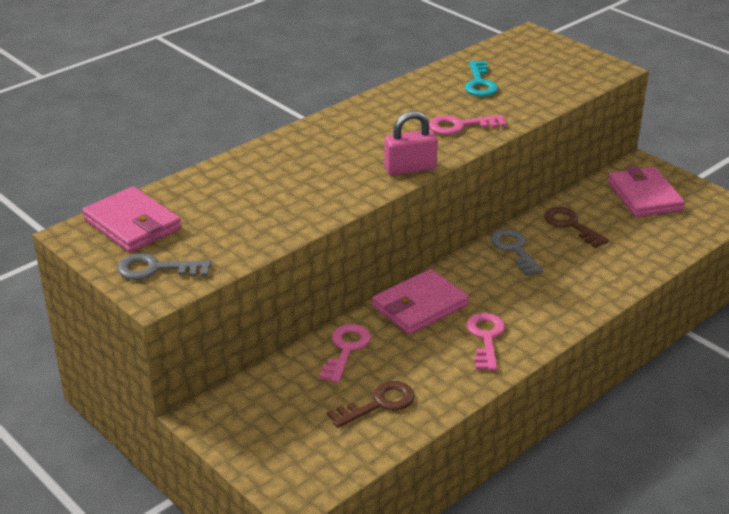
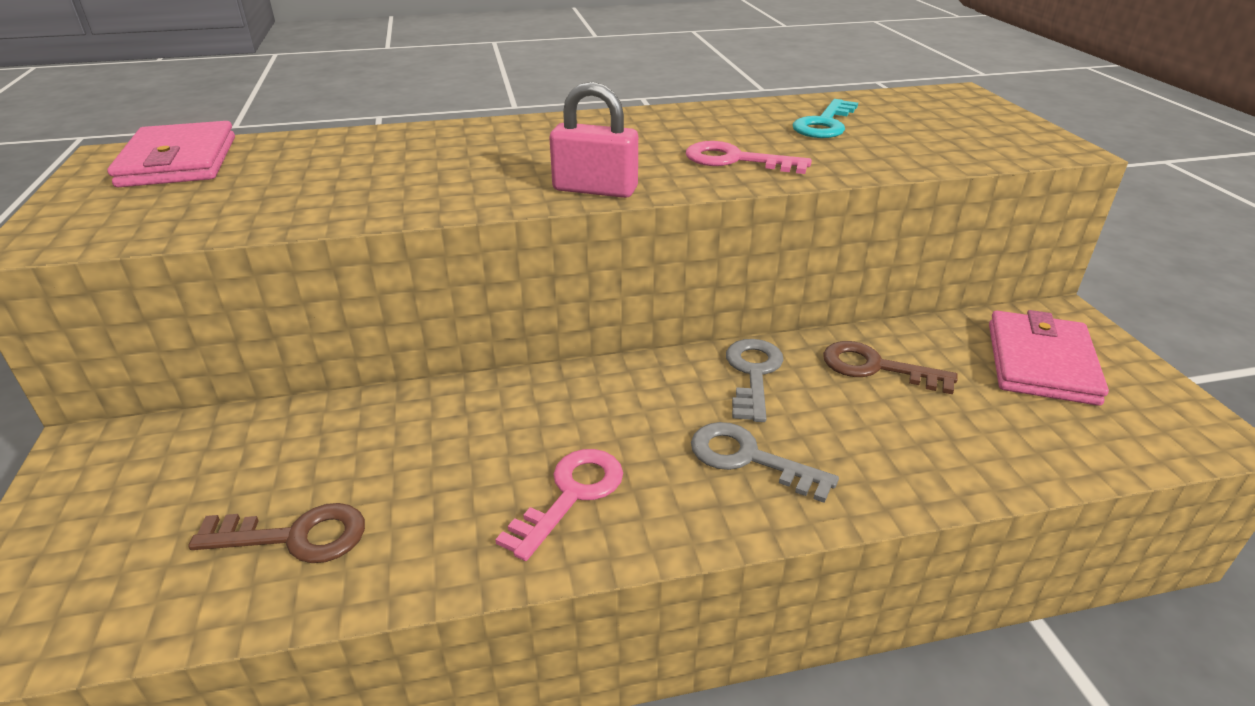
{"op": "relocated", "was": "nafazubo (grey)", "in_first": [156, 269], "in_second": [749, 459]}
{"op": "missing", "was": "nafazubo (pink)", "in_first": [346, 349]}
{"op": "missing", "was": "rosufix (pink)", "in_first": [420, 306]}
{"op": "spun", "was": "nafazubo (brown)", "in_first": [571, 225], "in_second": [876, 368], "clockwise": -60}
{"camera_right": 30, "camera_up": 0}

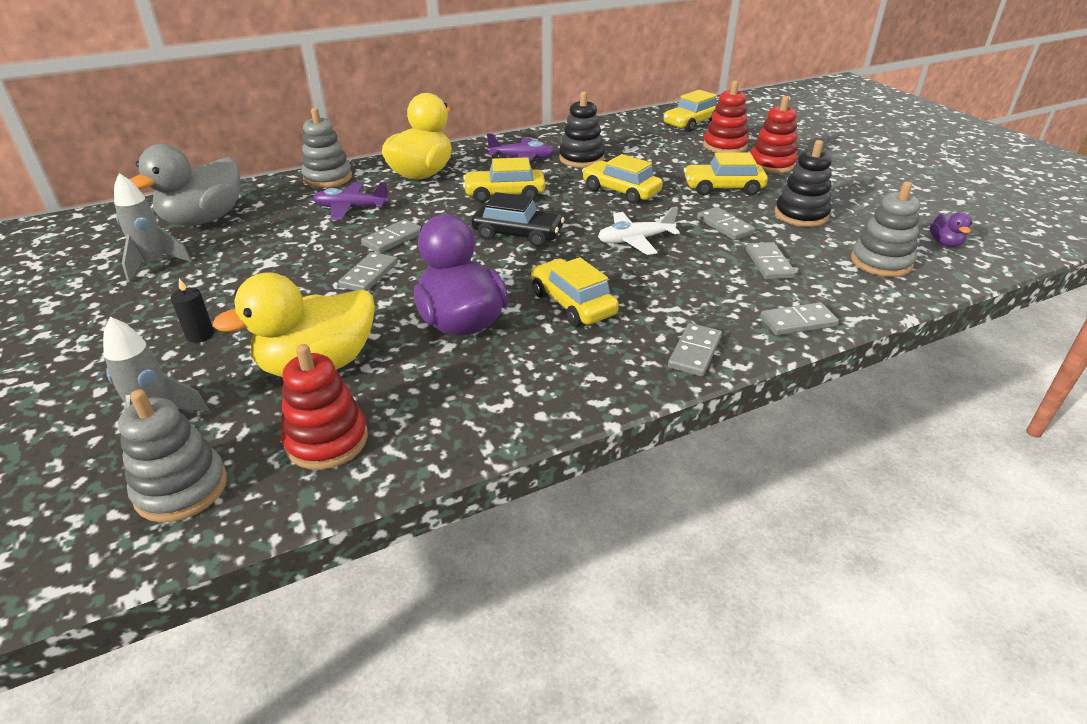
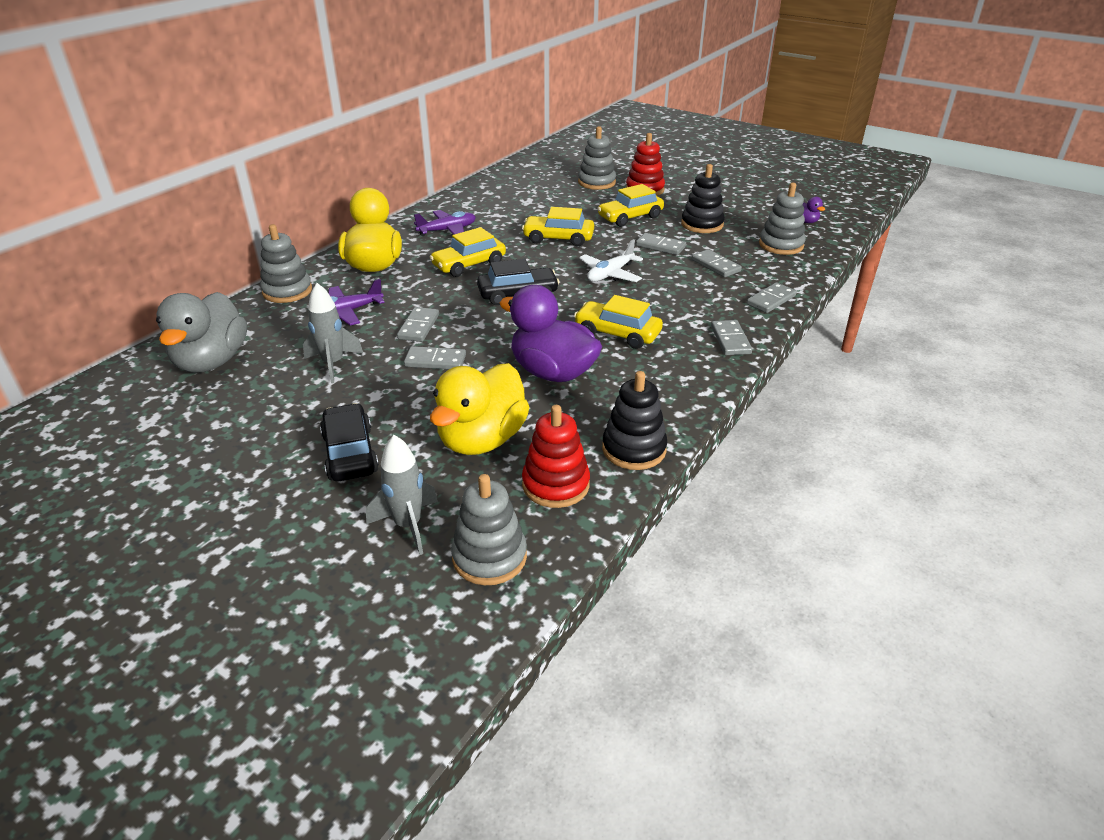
{"op": "relocated", "was": "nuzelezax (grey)", "in_first": [154, 264], "in_second": [333, 364]}
{"op": "exchanged", "was": "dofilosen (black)", "now": "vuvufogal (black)", "in_first": [200, 335], "in_second": [350, 453]}
{"op": "spun", "was": "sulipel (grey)", "in_first": [369, 275], "in_second": [435, 361], "clockwise": -75}
{"op": "relocated", "was": "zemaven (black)", "in_first": [581, 159], "in_second": [634, 449]}
{"op": "missing", "was": "vuvufogal (yellow)", "in_first": [691, 123]}
{"op": "colour", "was": "zemaven (red)", "now": "zemaven (grey)", "in_first": [724, 146], "in_second": [596, 182]}
{"camera_right": -30, "camera_up": 0}

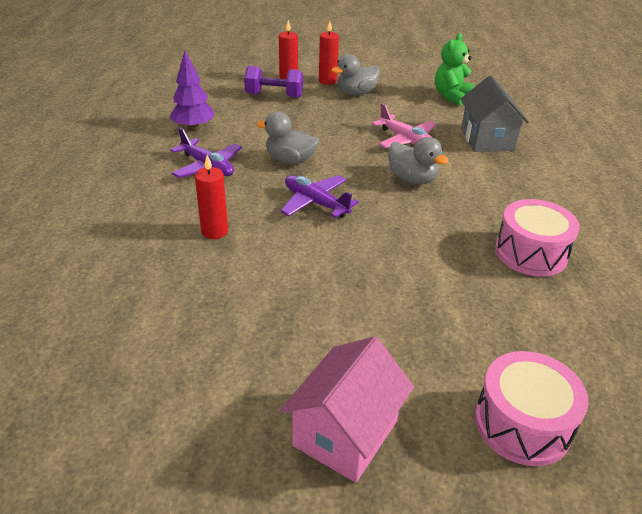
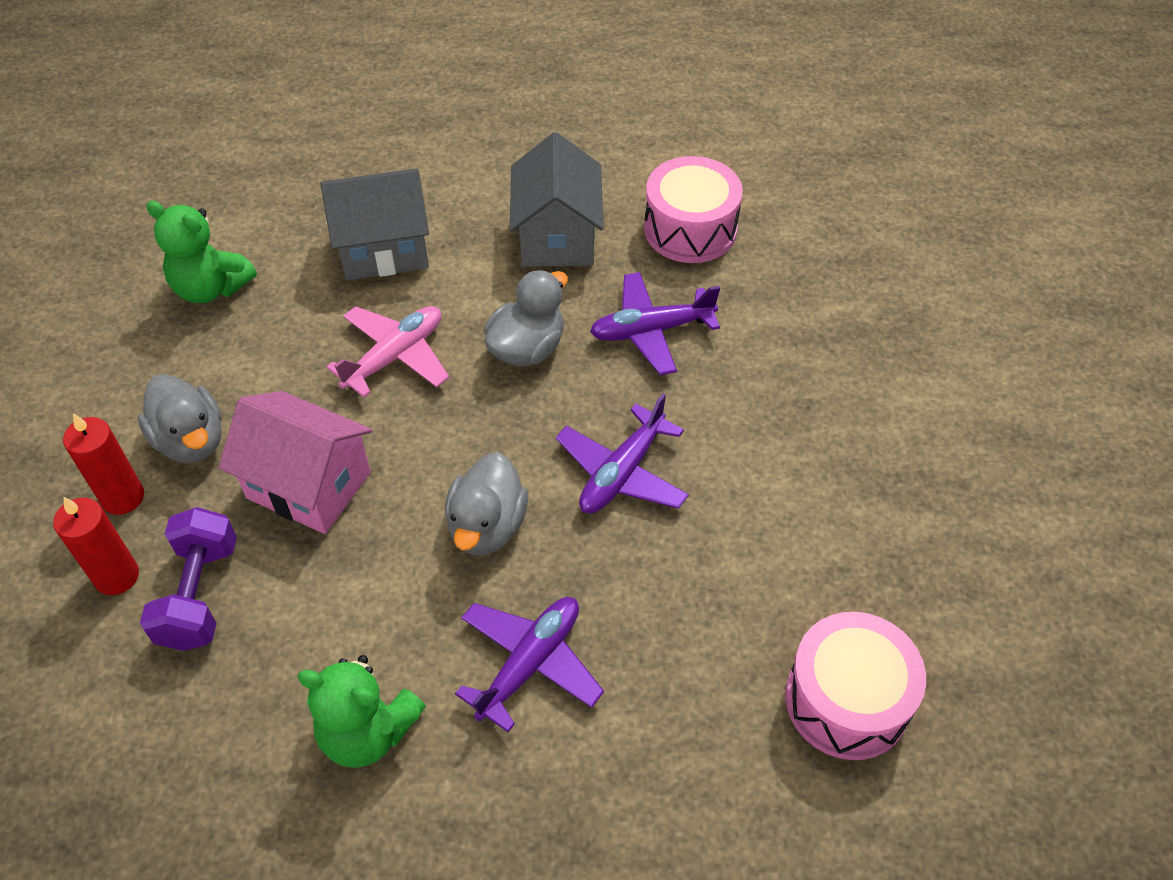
{"op": "exchanged", "was": "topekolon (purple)", "now": "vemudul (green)", "in_first": [193, 128], "in_second": [367, 732]}
{"op": "missing", "was": "dofilosen (red)", "in_first": [214, 231]}
{"op": "relocated", "was": "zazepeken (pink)", "in_first": [345, 433], "in_second": [309, 485]}
{"op": "relocated", "was": "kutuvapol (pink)", "in_first": [522, 424], "in_second": [847, 700]}
{"op": "appeared", "now": "zazepeken (grey)", "in_second": [557, 237]}
{"op": "appeared", "now": "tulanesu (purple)", "in_second": [651, 331]}
{"camera_right": -95, "camera_up": 15}

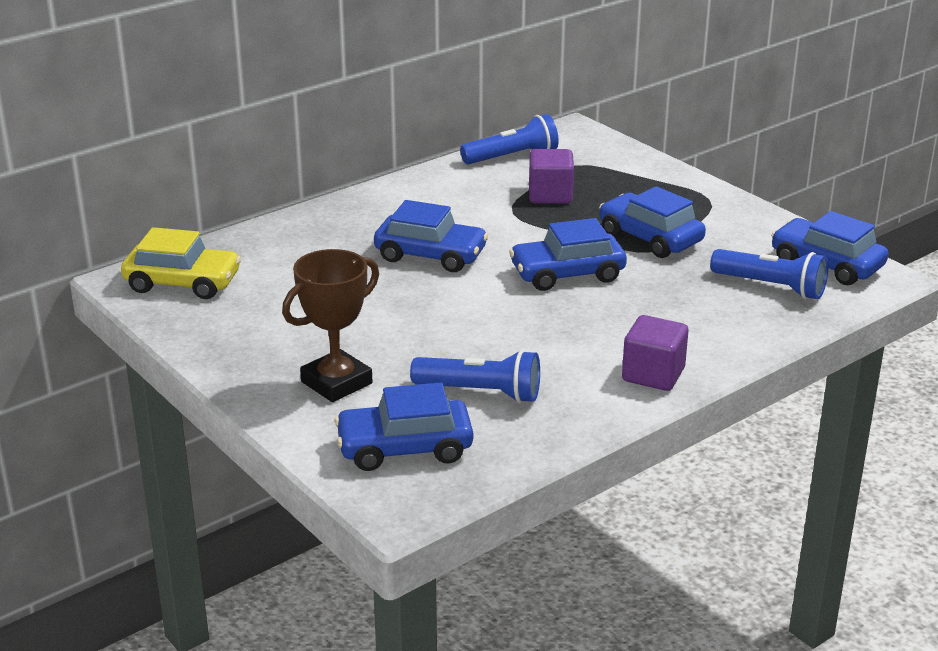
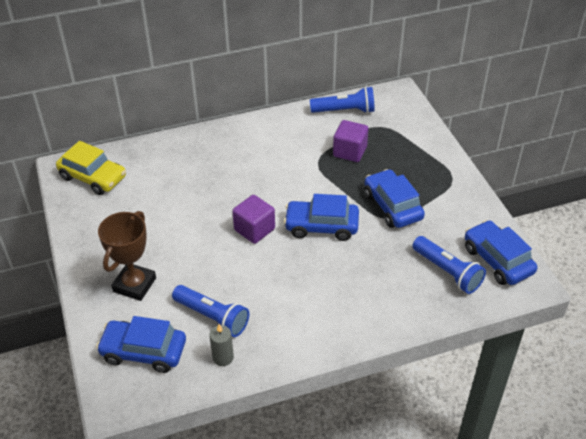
{"op": "spun", "was": "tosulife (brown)", "in_first": [336, 382], "in_second": [134, 285], "clockwise": -45}
{"op": "missing", "was": "vuvufogal (blue)", "in_first": [430, 255]}
{"op": "relocated", "was": "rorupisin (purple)", "in_first": [653, 374], "in_second": [254, 229]}
{"op": "appeared", "now": "dofilosen (grey)", "in_second": [223, 357]}
{"camera_right": 20, "camera_up": 15}

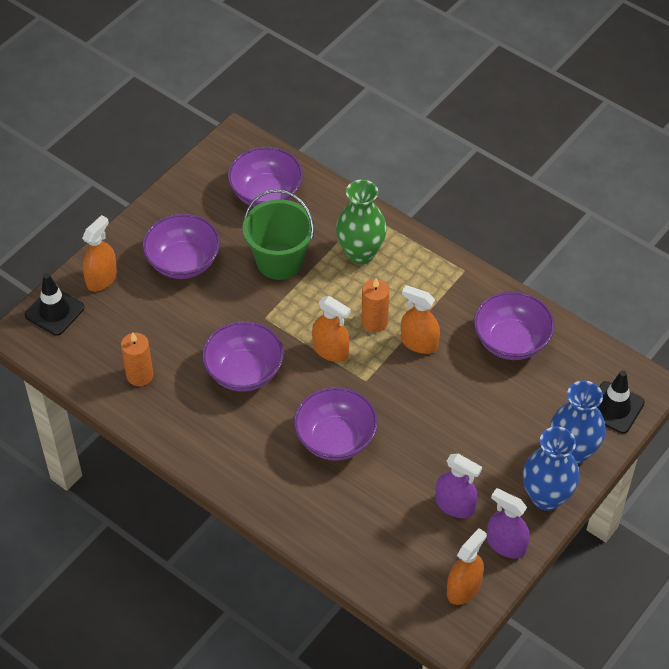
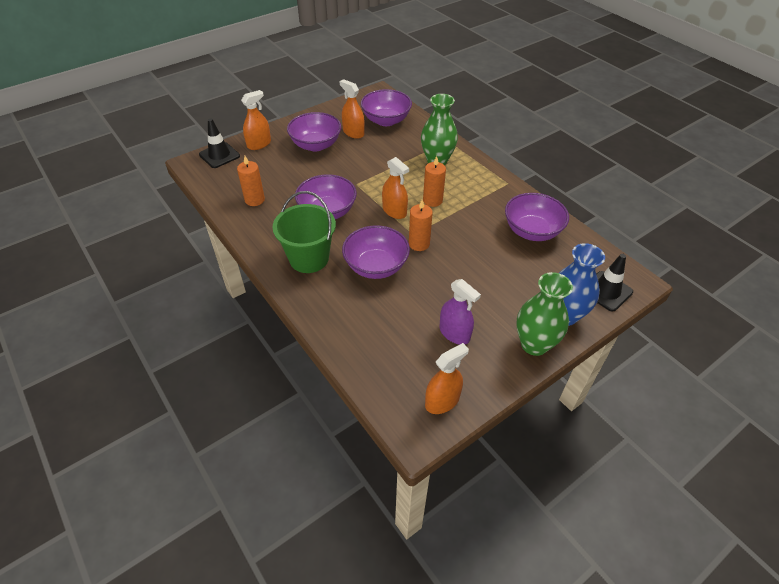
{"op": "relocated", "was": "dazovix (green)", "in_first": [280, 261], "in_second": [309, 258]}
{"op": "relocated", "was": "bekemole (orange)", "in_first": [419, 343], "in_second": [353, 133]}
{"op": "missing", "was": "bekemole (purple)", "in_first": [506, 545]}
{"op": "colour", "was": "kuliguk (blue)", "now": "kuliguk (green)", "in_first": [546, 497], "in_second": [534, 344]}
{"op": "appeared", "now": "dofilosen (orange)", "in_second": [419, 244]}
{"camera_right": 15, "camera_up": -5}

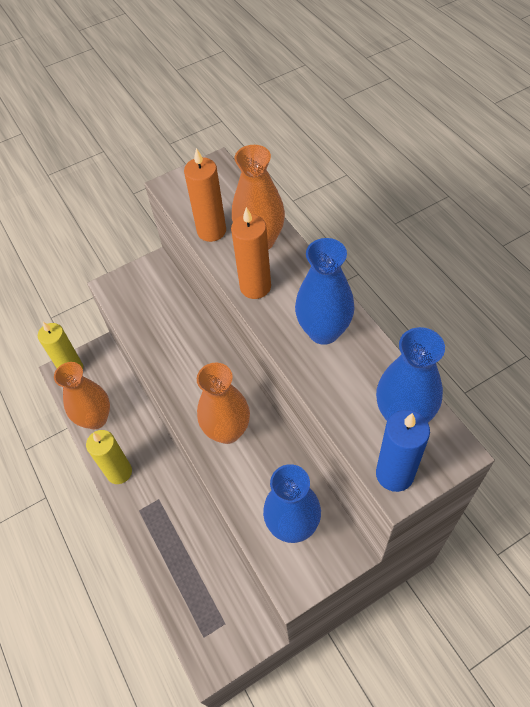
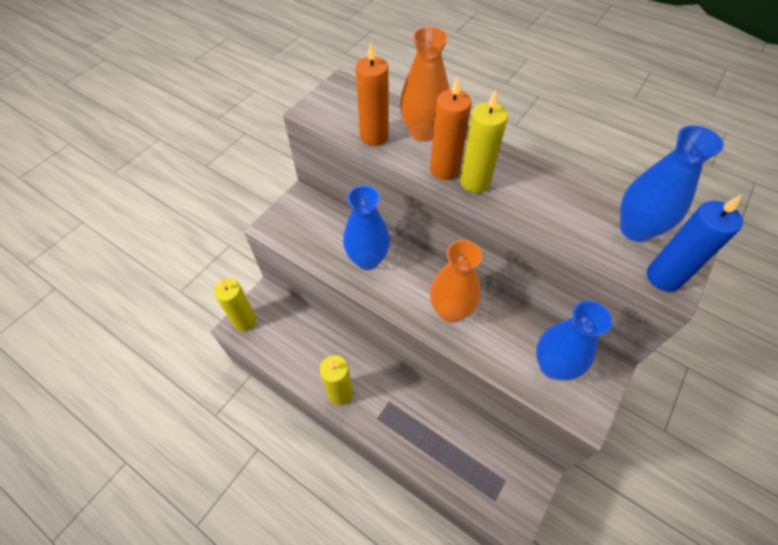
{"op": "missing", "was": "kuliguk (orange)", "in_first": [96, 418]}
{"op": "relocated", "was": "kuliguk (blue)", "in_first": [323, 331], "in_second": [367, 260]}
{"op": "appeared", "now": "dofilosen (yellow)", "in_second": [475, 182]}
{"camera_right": -30, "camera_up": 0}

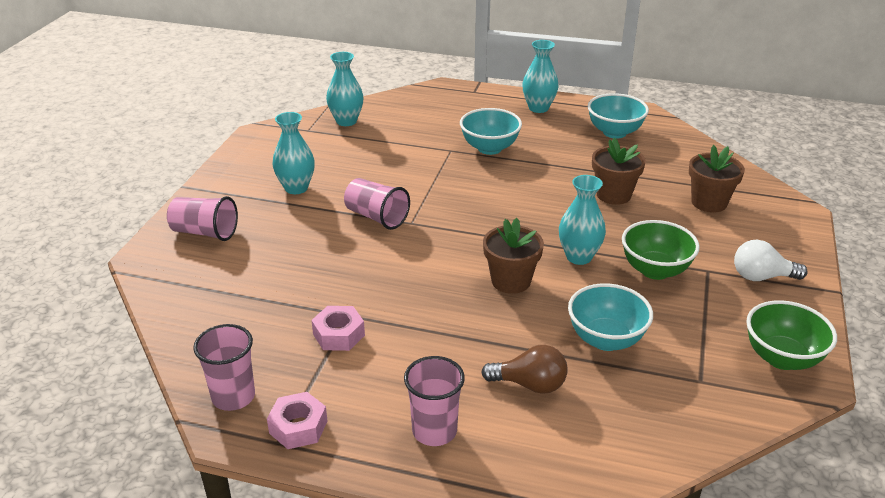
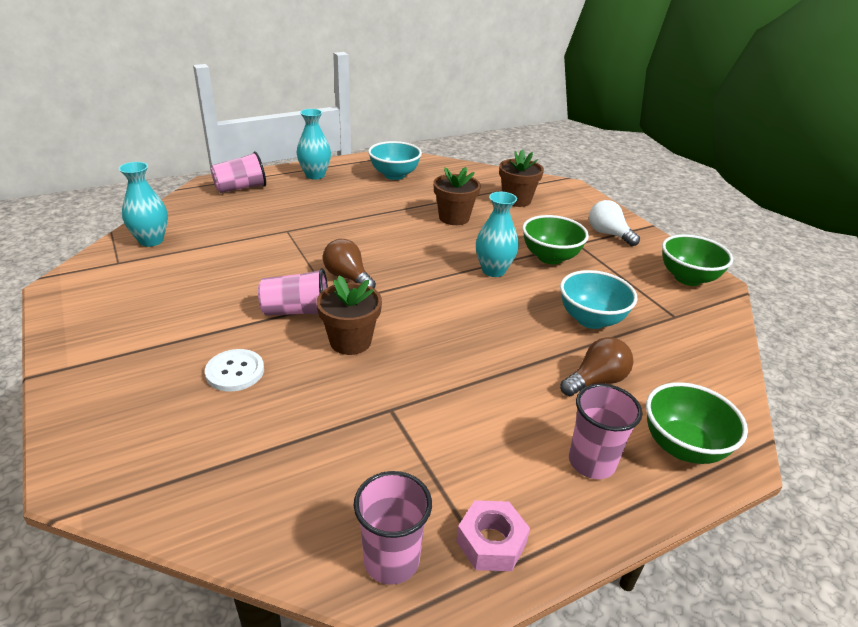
{"op": "relocated", "was": "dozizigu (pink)", "in_first": [205, 232], "in_second": [241, 188]}
{"op": "missing", "was": "kuliguk (turquoise)", "in_first": [296, 188]}
{"op": "missing", "was": "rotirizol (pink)", "in_first": [339, 335]}
{"op": "missing", "was": "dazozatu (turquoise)", "in_first": [489, 148]}
{"op": "relocated", "was": "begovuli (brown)", "in_first": [511, 281], "in_second": [350, 341]}
{"op": "spun", "was": "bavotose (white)", "in_first": [761, 277], "in_second": [608, 234], "clockwise": 90}
{"op": "appeared", "now": "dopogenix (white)", "in_second": [235, 371]}
{"op": "appeared", "now": "bavotose (brown)", "in_second": [348, 277]}
{"op": "appeared", "now": "dazozatu (green)", "in_second": [682, 447]}
{"camera_right": -45, "camera_up": 0}

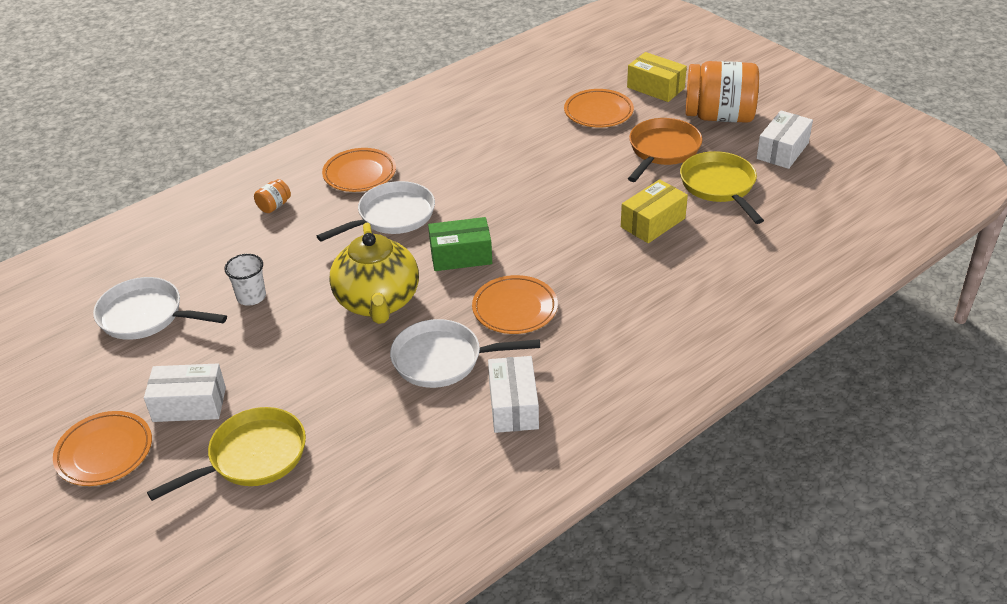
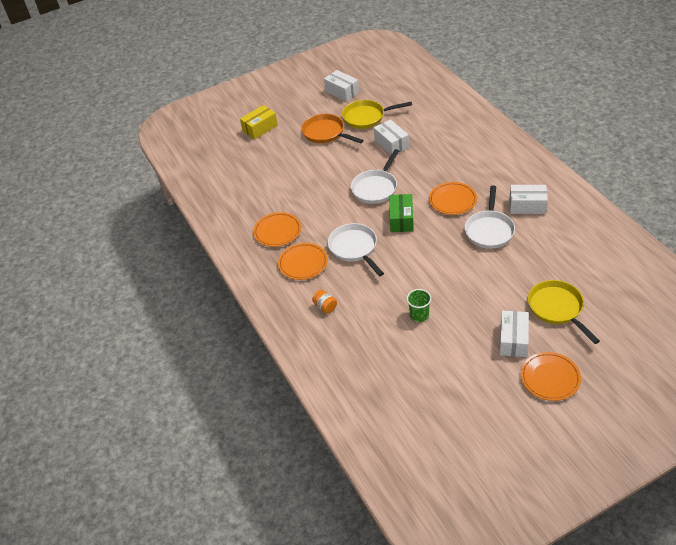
{"op": "relocated", "was": "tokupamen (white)", "in_first": [146, 316], "in_second": [376, 188]}
{"op": "colour", "was": "dozizigu (white)", "now": "dozizigu (green)", "in_first": [251, 297], "in_second": [419, 315]}
{"op": "missing", "was": "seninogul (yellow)", "in_first": [378, 302]}
{"op": "relocated", "was": "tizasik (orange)", "in_first": [598, 112], "in_second": [277, 232]}
{"op": "colour", "was": "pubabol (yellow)", "now": "pubabol (white)", "in_first": [653, 222], "in_second": [391, 144]}
{"op": "missing", "was": "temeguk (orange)", "in_first": [719, 116]}
{"camera_right": -75, "camera_up": 5}

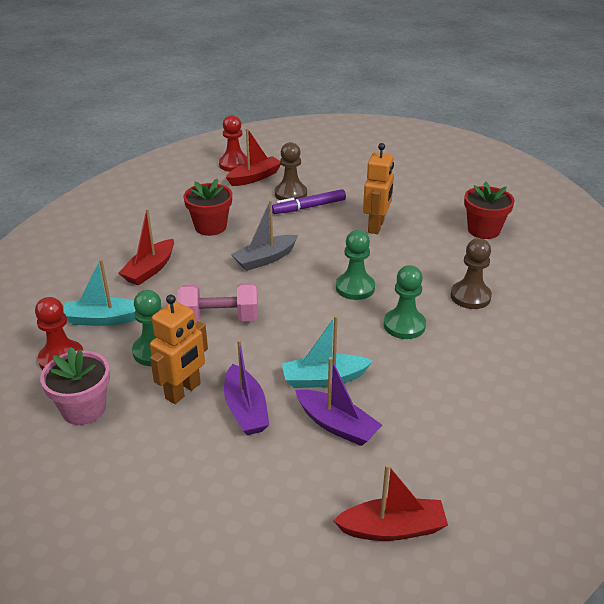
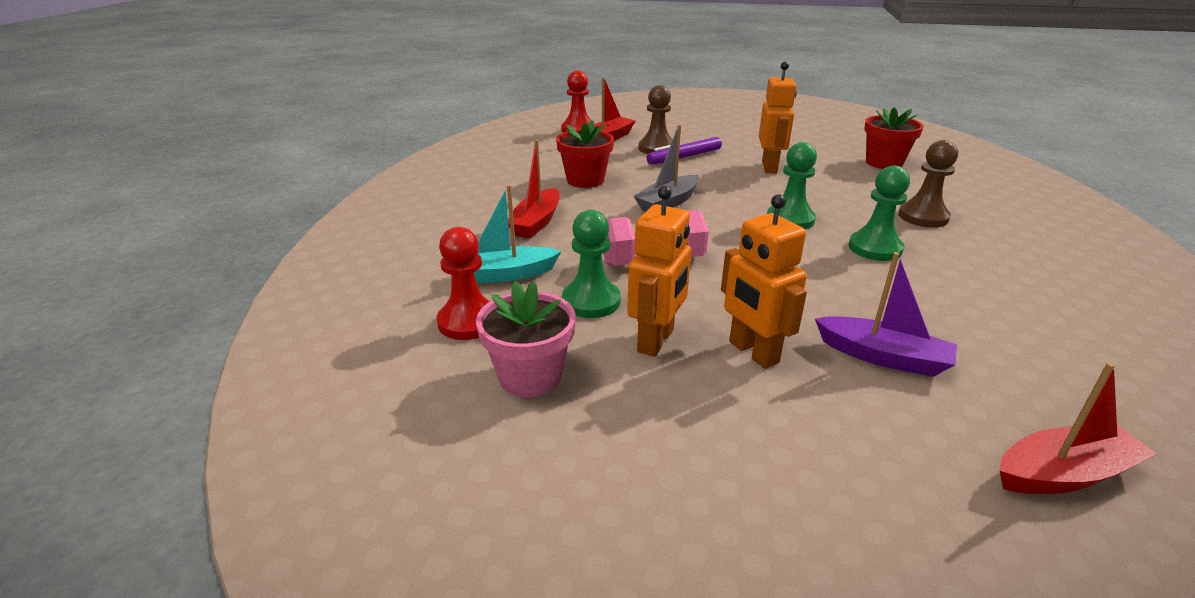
{"op": "exchanged", "was": "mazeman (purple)", "now": "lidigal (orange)", "in_first": [245, 409], "in_second": [753, 352]}
{"op": "missing", "was": "mazeman (turquoise)", "in_first": [324, 379]}
{"camera_right": -10, "camera_up": -5}

